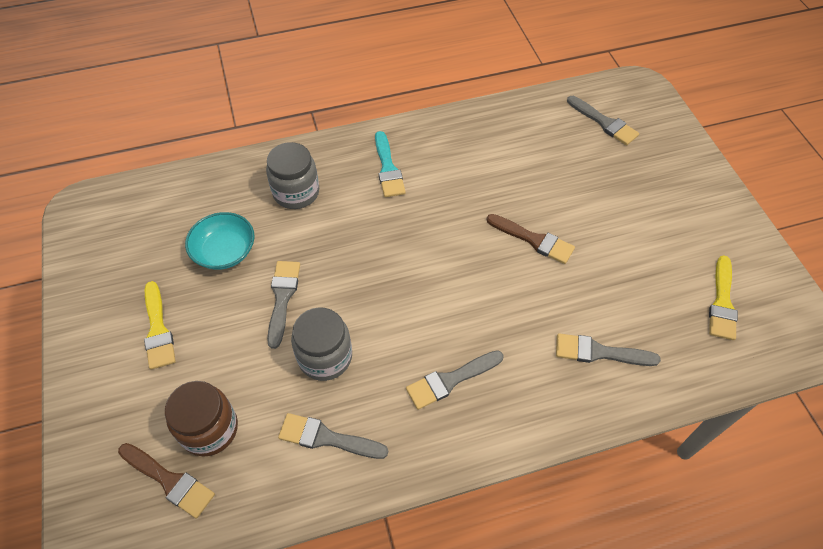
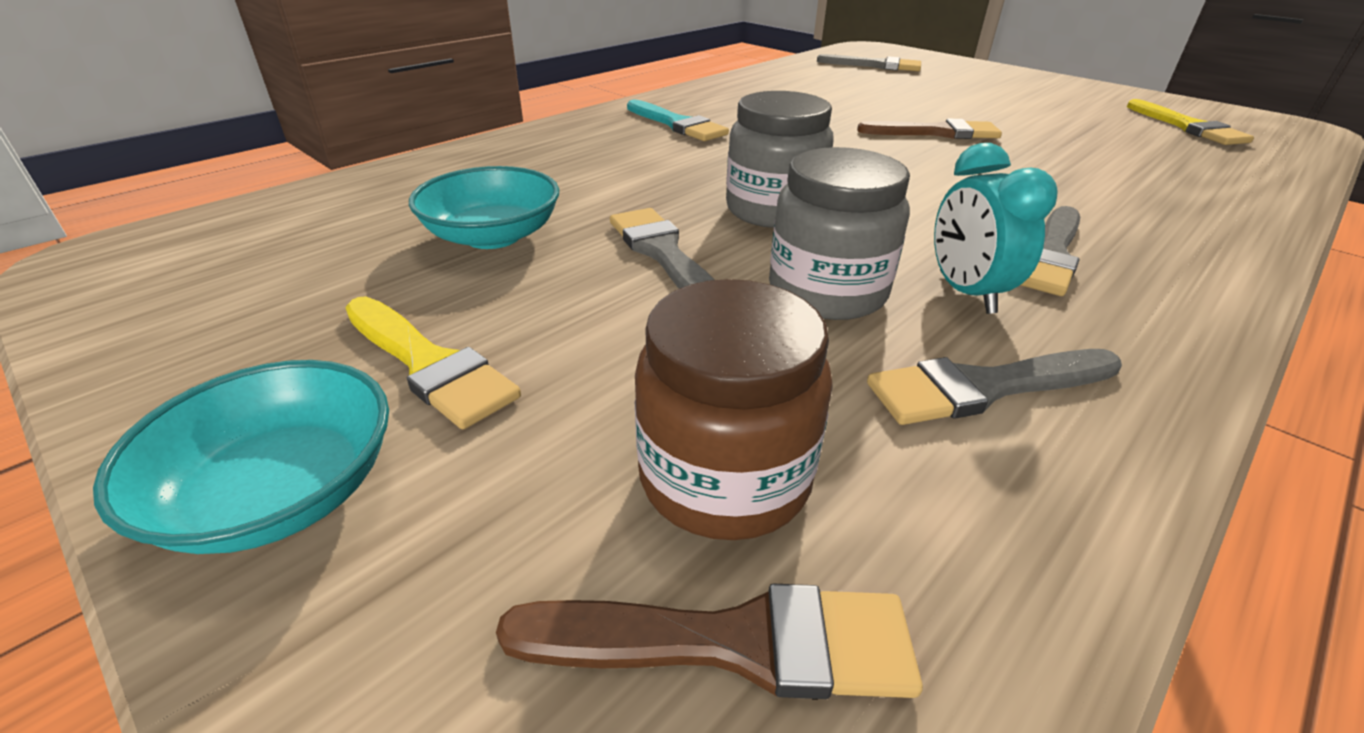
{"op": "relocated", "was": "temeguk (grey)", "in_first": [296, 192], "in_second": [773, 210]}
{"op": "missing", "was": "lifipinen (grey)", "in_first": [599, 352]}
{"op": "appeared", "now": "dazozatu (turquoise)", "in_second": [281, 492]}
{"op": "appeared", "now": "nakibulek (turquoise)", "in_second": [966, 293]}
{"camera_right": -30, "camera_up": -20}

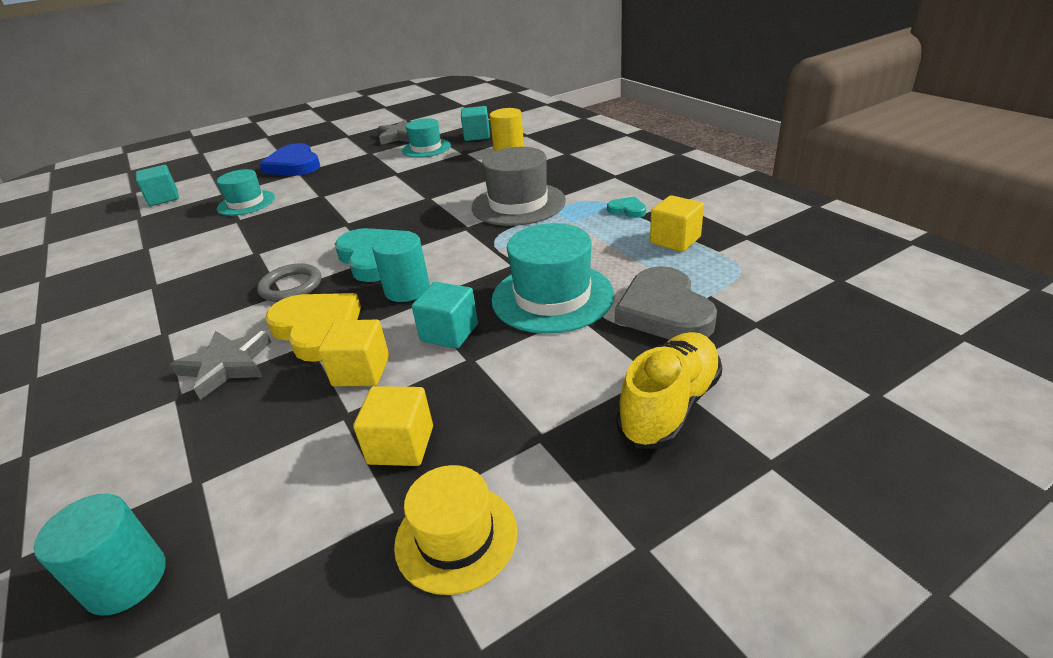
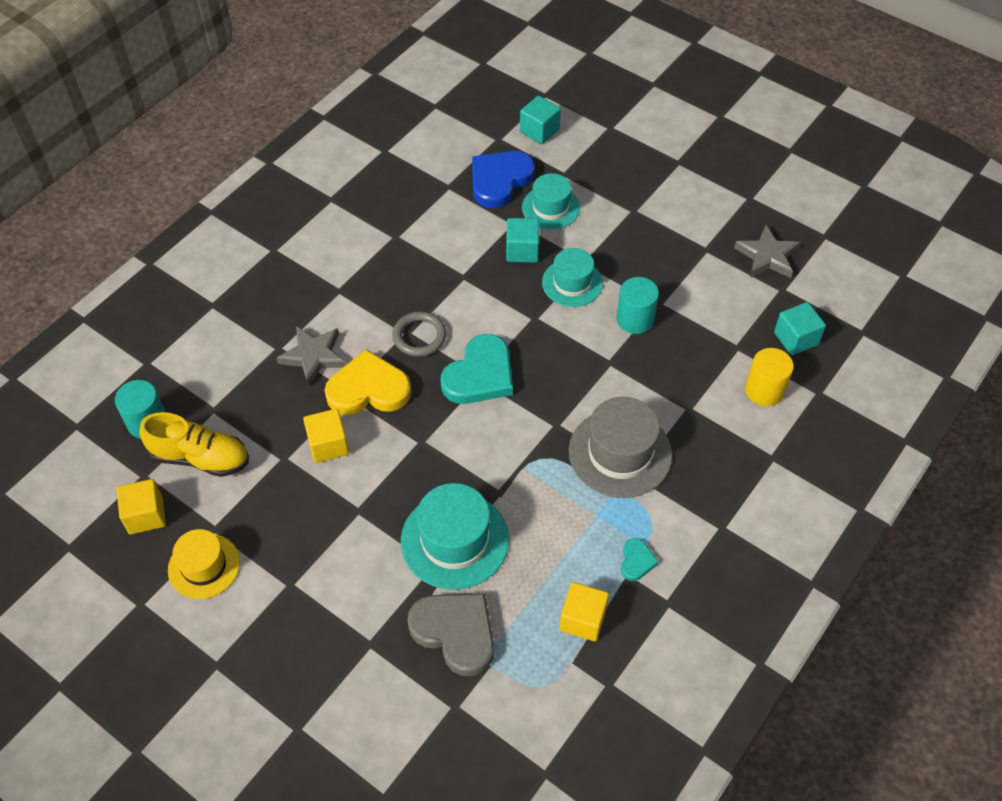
{"op": "relocated", "was": "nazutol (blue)", "in_first": [294, 165], "in_second": [499, 180]}
{"op": "spun", "was": "nazutol (yellow)", "in_first": [317, 329], "in_second": [368, 389], "clockwise": -120}
{"op": "relocated", "was": "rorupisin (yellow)", "in_first": [401, 445], "in_second": [146, 515]}
{"op": "relocated", "was": "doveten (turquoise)", "in_first": [407, 289], "in_second": [635, 319]}
{"op": "relocated", "was": "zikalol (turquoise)", "in_first": [426, 148], "in_second": [572, 283]}
{"op": "relocated", "was": "rorupisin (turquoise)", "in_first": [449, 332], "in_second": [522, 250]}
{"op": "spun", "was": "nazutol (grey)", "in_first": [664, 311], "in_second": [455, 632], "clockwise": 75}
{"op": "relocated", "was": "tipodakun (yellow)", "in_first": [669, 406], "in_second": [200, 457]}
{"camera_right": 65, "camera_up": 20}

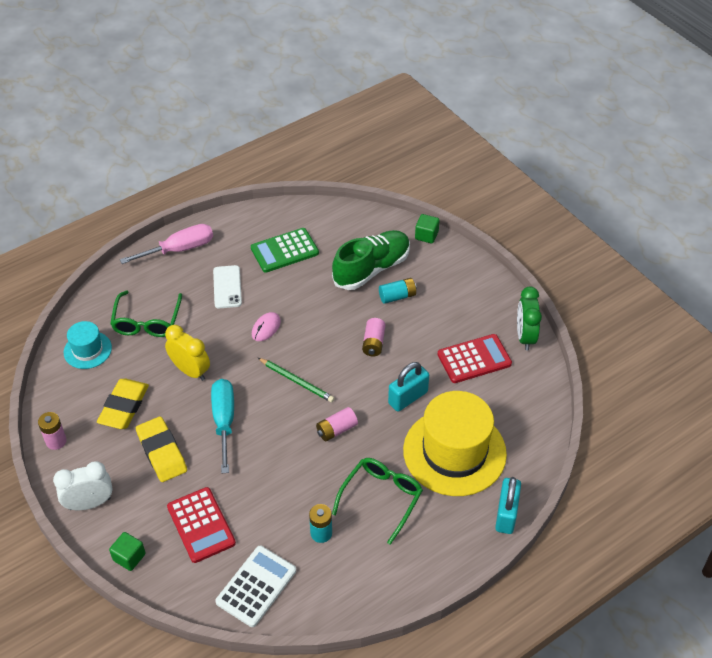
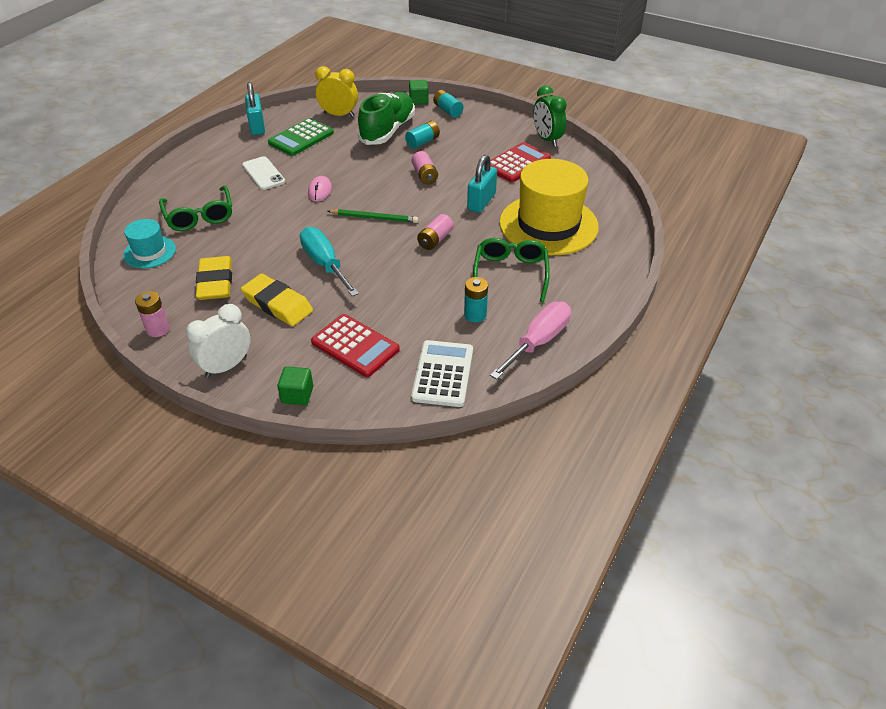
{"op": "relocated", "was": "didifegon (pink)", "in_first": [179, 249], "in_second": [538, 342]}
{"op": "relocated", "was": "nakibulek (yellow)", "in_first": [190, 371], "in_second": [339, 115]}
{"op": "relocated", "was": "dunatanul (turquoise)", "in_first": [506, 514], "in_second": [257, 126]}
{"op": "appeared", "now": "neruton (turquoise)", "in_second": [448, 110]}
{"camera_right": -25, "camera_up": -5}

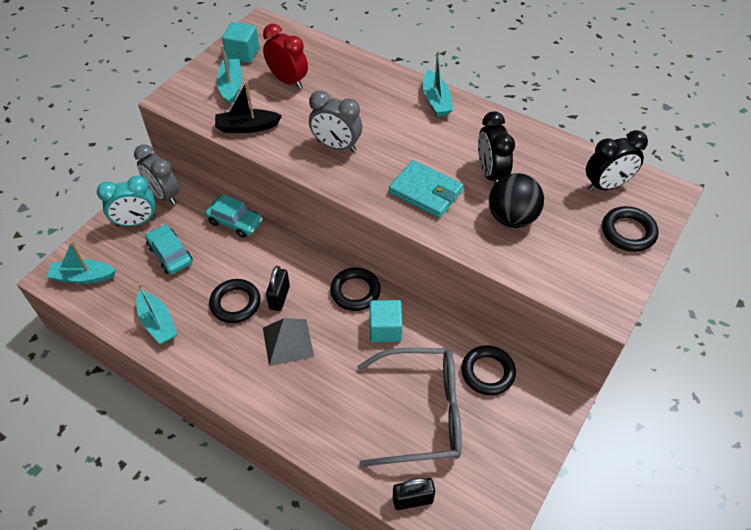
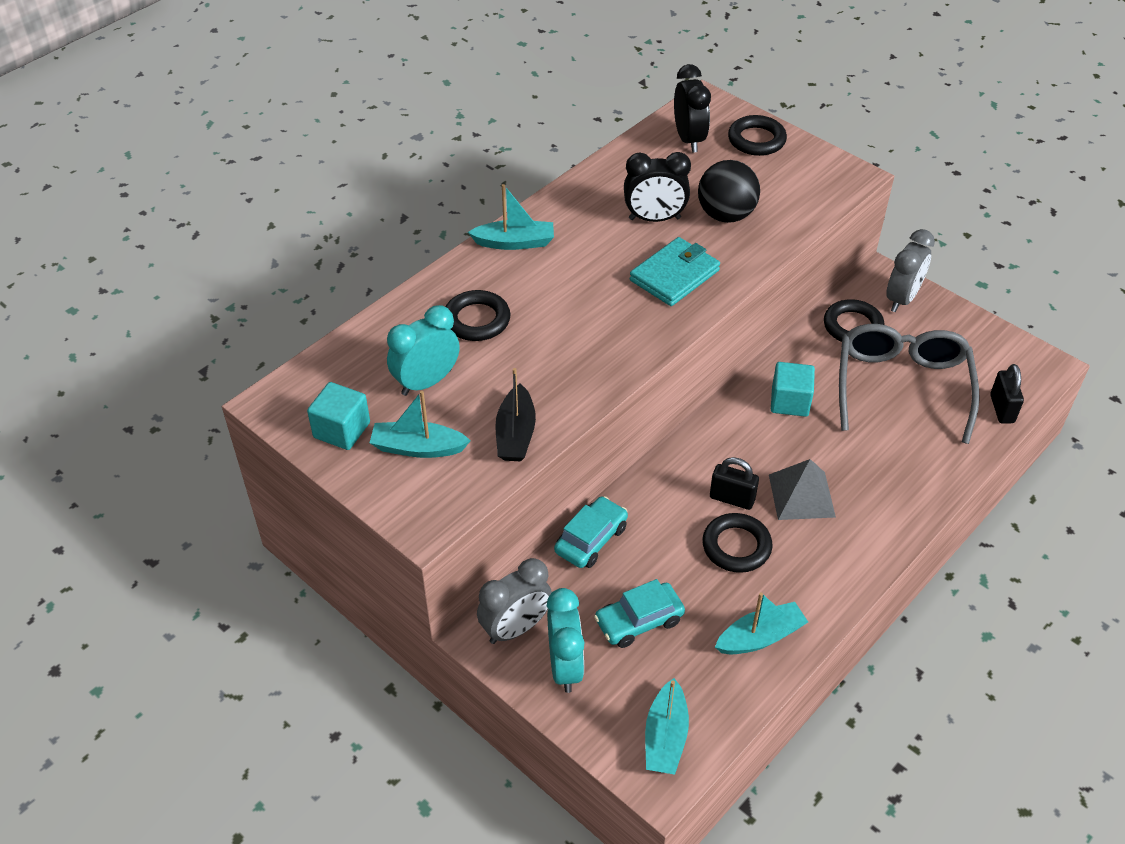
{"op": "colour", "was": "nakibulek (red)", "now": "nakibulek (turquoise)", "in_first": [288, 81], "in_second": [426, 382]}
{"op": "relocated", "was": "nakibulek (grey)", "in_first": [336, 146], "in_second": [902, 299]}
{"op": "relocated", "was": "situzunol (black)", "in_first": [355, 291], "in_second": [477, 320]}
{"camera_right": -80, "camera_up": -5}

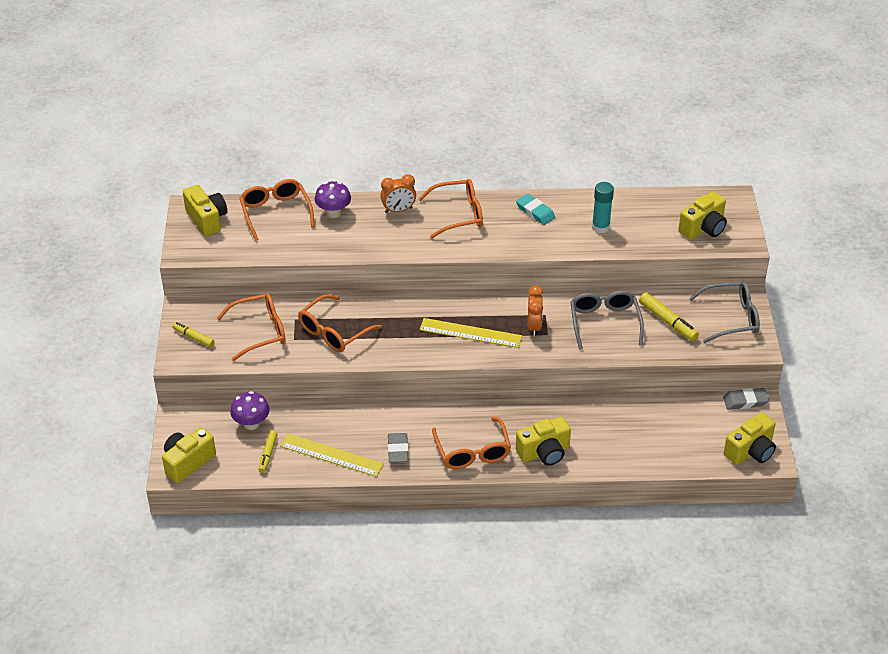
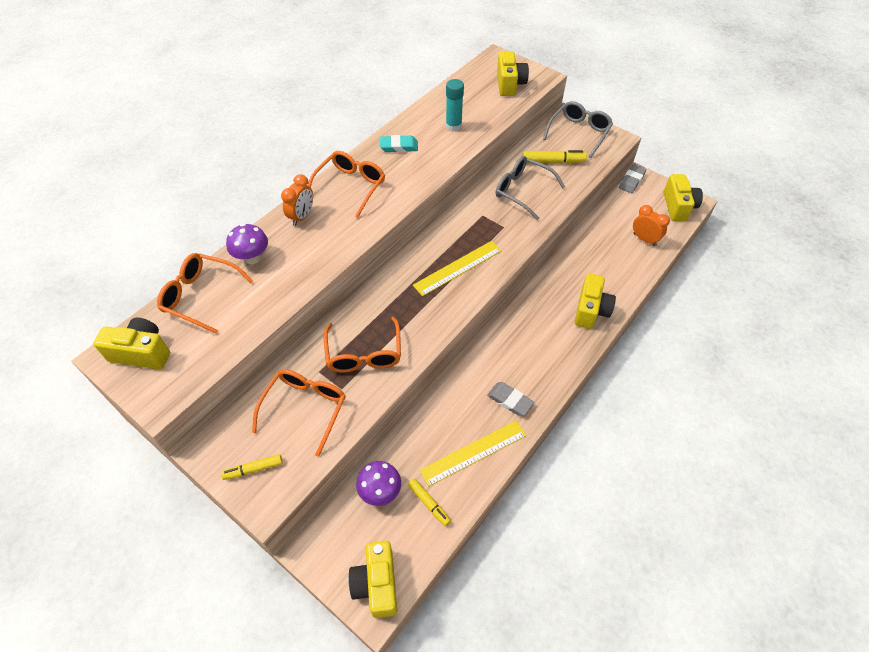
{"op": "missing", "was": "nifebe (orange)", "in_first": [472, 452]}
{"op": "relocated", "was": "nakibulek (orange)", "in_first": [534, 326], "in_second": [644, 239]}
{"camera_right": -50, "camera_up": 10}

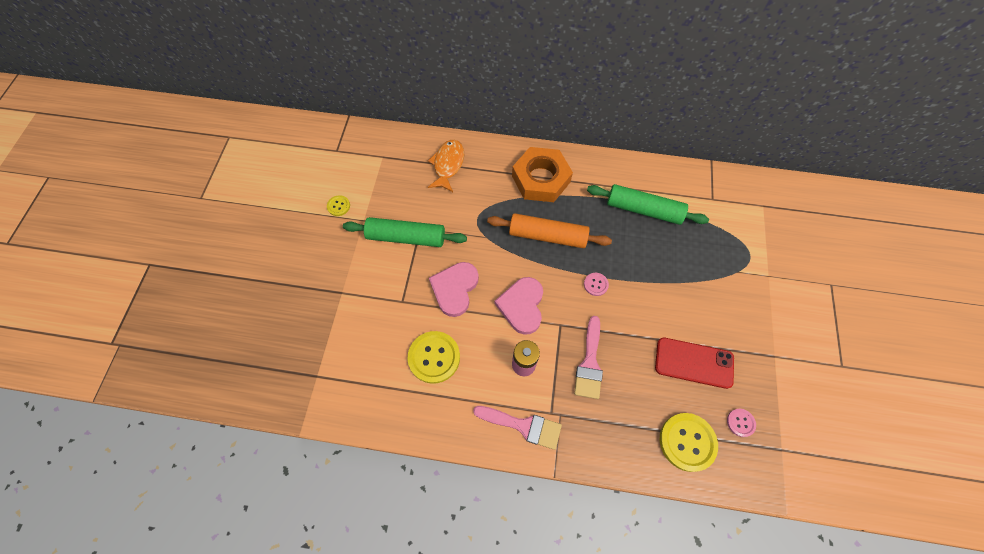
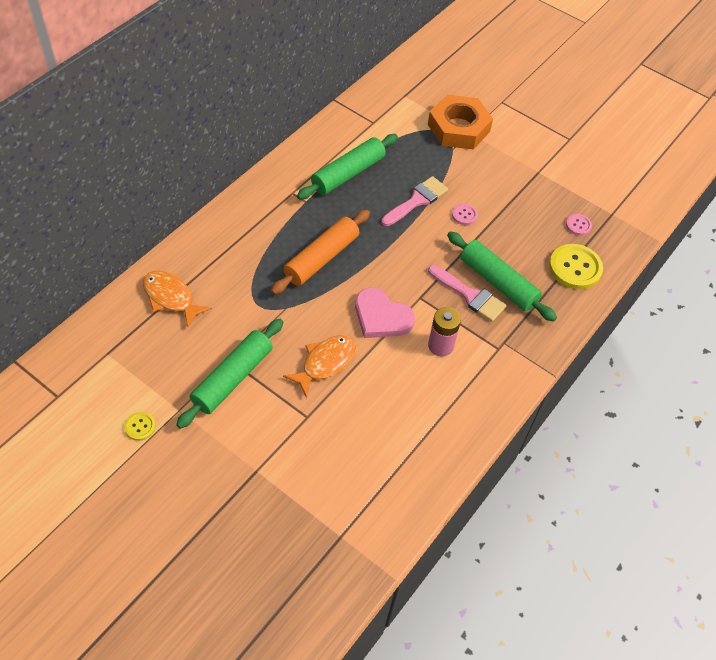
{"op": "missing", "was": "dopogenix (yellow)", "in_first": [434, 357]}
{"op": "exchanged", "was": "nazutol (pink)", "now": "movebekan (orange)", "in_first": [455, 289], "in_second": [325, 363]}
{"op": "relocated", "was": "lifipinen (pink)", "in_first": [523, 425], "in_second": [417, 200]}
{"op": "relocated", "was": "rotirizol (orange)", "in_first": [541, 179], "in_second": [458, 128]}
{"op": "relocated", "was": "dopogenix (pink)", "in_first": [595, 284], "in_second": [464, 215]}
{"op": "missing", "was": "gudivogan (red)", "in_first": [694, 363]}
{"op": "appeared", "now": "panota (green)", "in_second": [498, 282]}
{"camera_right": -65, "camera_up": -10}

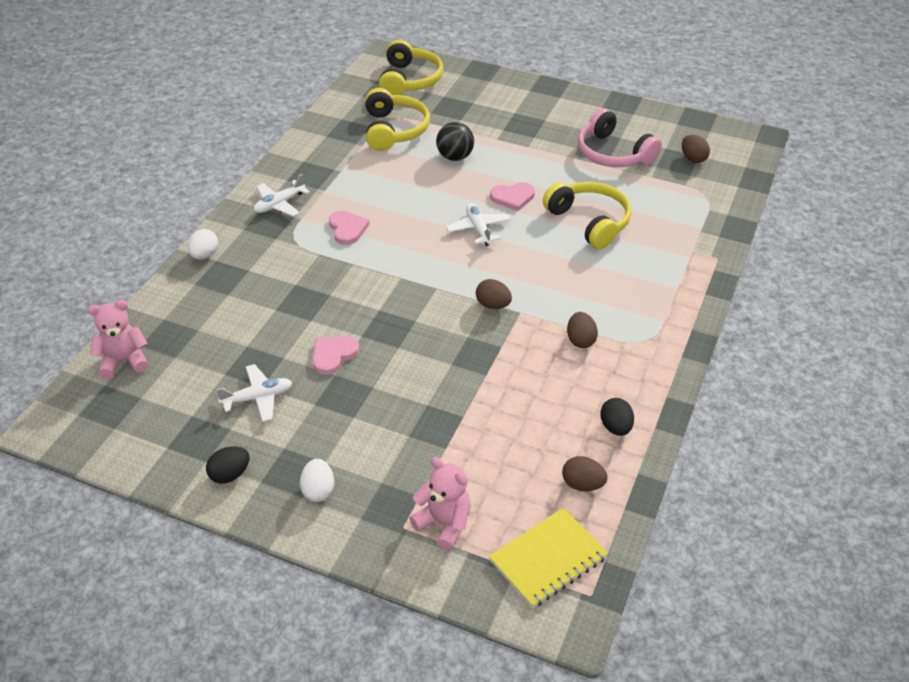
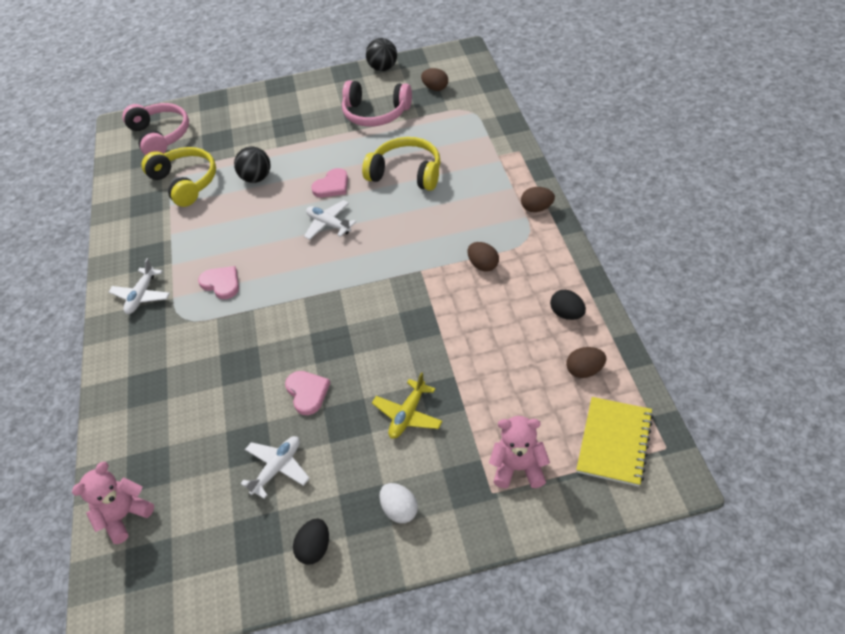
{"op": "missing", "was": "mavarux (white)", "in_first": [204, 255]}
{"op": "spun", "was": "nazutol (pink)", "in_first": [333, 355], "in_second": [307, 393], "clockwise": 150}
{"op": "colour", "was": "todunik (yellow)", "now": "todunik (pink)", "in_first": [409, 80], "in_second": [160, 136]}
{"op": "relocated", "was": "mavarux (brown)", "in_first": [493, 305], "in_second": [537, 208]}
{"op": "appeared", "now": "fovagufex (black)", "in_second": [383, 68]}
{"op": "appeared", "now": "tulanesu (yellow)", "in_second": [408, 415]}
{"camera_right": -30, "camera_up": 5}

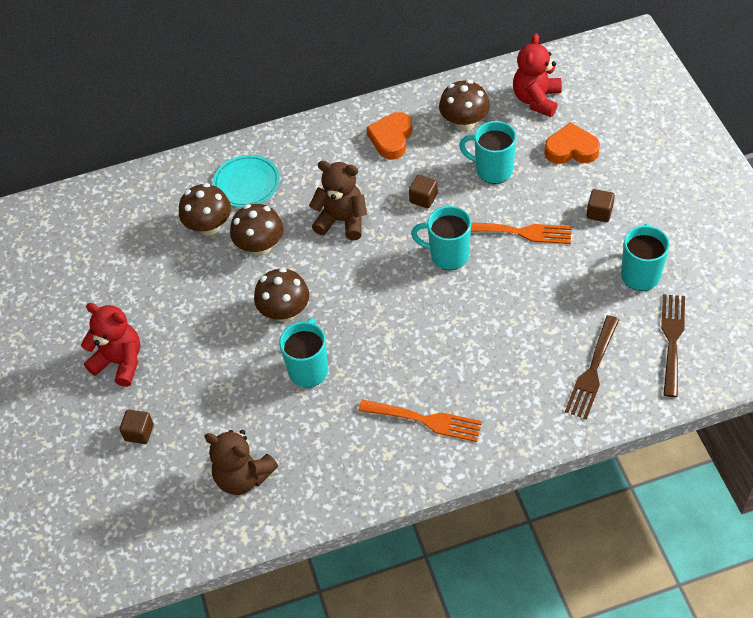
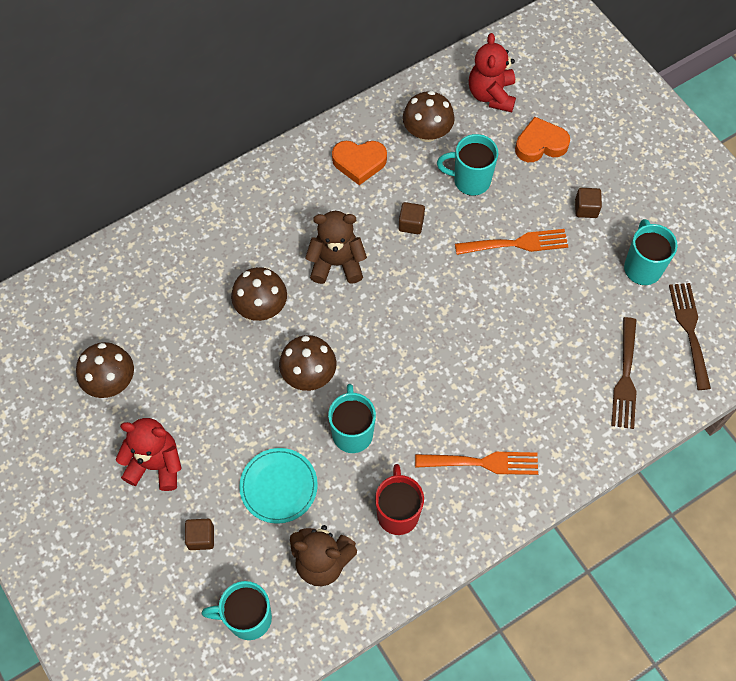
{"op": "relocated", "was": "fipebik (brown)", "in_first": [209, 226], "in_second": [111, 381]}
{"op": "relocated", "was": "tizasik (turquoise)", "in_first": [246, 183], "in_second": [278, 486]}
{"op": "spun", "was": "nazutol (orange)", "in_first": [391, 139], "in_second": [359, 163], "clockwise": -90}
{"op": "relocated", "was": "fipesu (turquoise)", "in_first": [448, 255], "in_second": [247, 618]}
{"op": "appeared", "now": "fipesu (red)", "in_second": [398, 513]}
{"camera_right": -20, "camera_up": 10}

